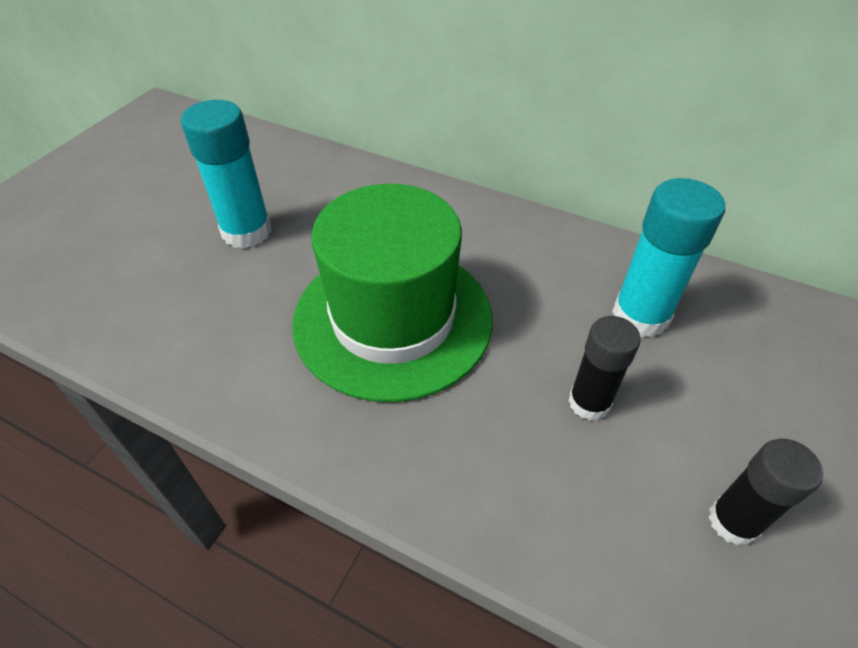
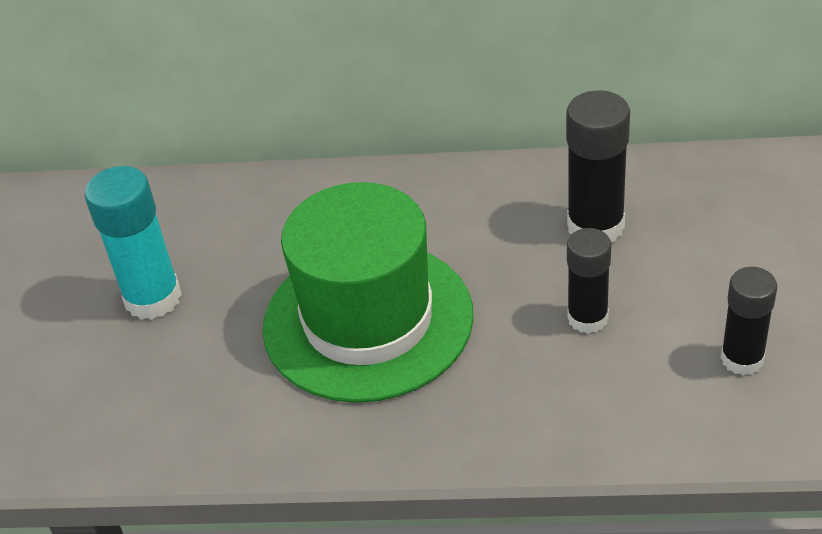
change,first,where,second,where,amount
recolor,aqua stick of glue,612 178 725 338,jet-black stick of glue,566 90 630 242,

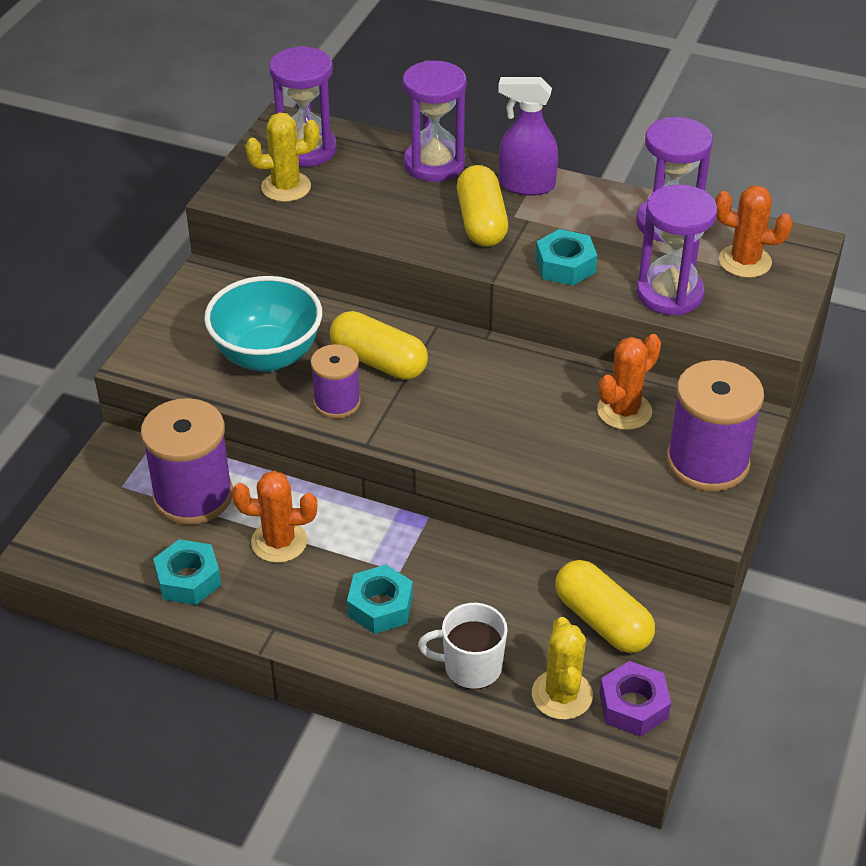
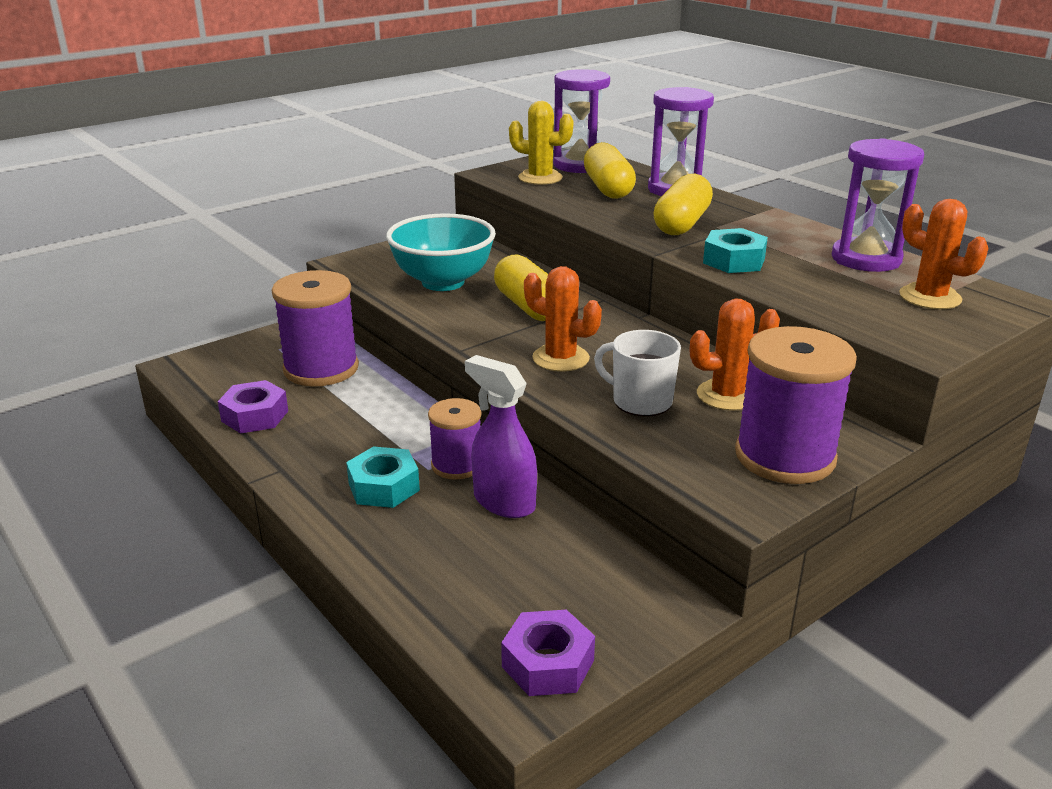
change,first,where,second,where,amount
move,violet spray cleaner,498 77 558 196,,465 355 537 518,
delete,violet sand timer,637 185 717 315,,,
move,violet bobbin,311 344 361 419,,428 398 482 480,
move,bright orange saguaro cactus,232 471 317 563,,524 266 602 372,
recolor,aqua hex nut,153 539 221 605,violet hex nut,218 380 288 434,
move,bright yellow pill shape,555 560 655 653,,584 142 636 199,
move,white tea mug,418 603 507 689,,594 330 681 417,
delete,bright yellow saguaro cactus,532 617 593 720,,,

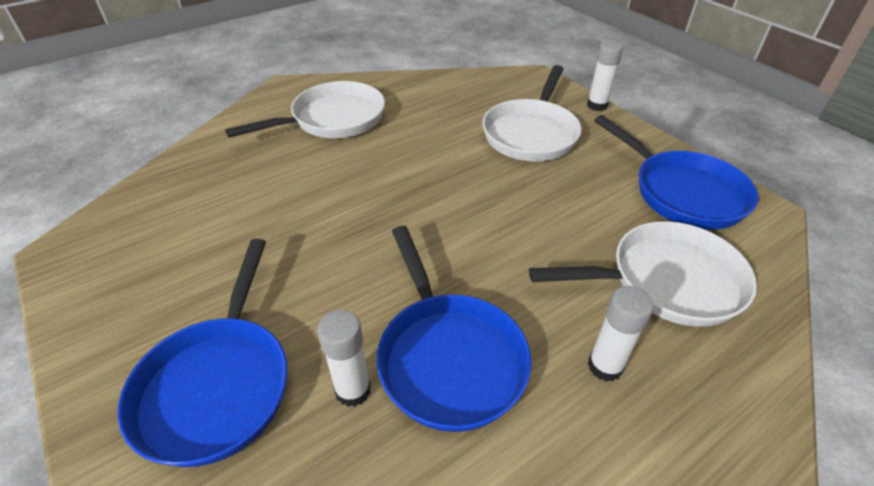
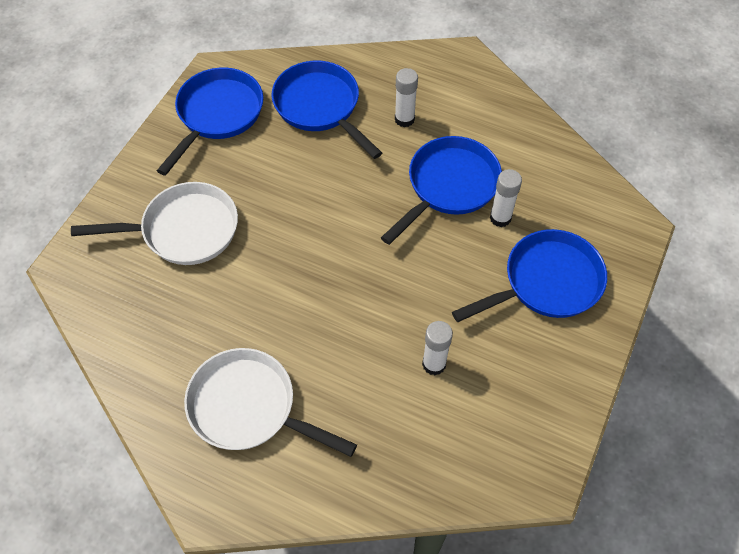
change,first,where,second,where,amount
move,white stick of glue,587 40 624 111,,422 321 453 375,
recolor,white pan,529 221 757 327,cobalt pan,272 60 382 159,

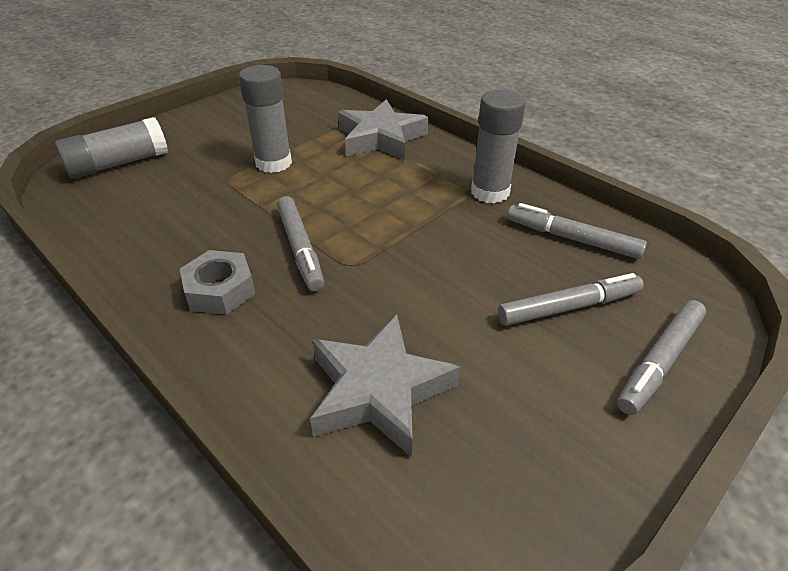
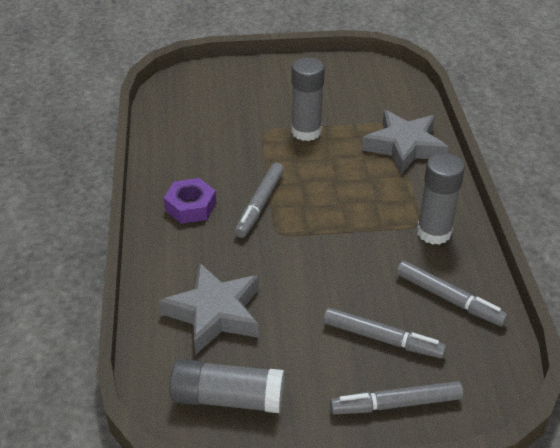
change,first,where,second,where,amount
move,gray stick of glue,55 117 168 179,,169 359 284 413,
rotate,gray marker pen,507 203 647 259,,396 261 508 326,150 degrees clockwise
recolor,gray hex nut,180 250 256 315,violet hex nut,164 178 216 224,

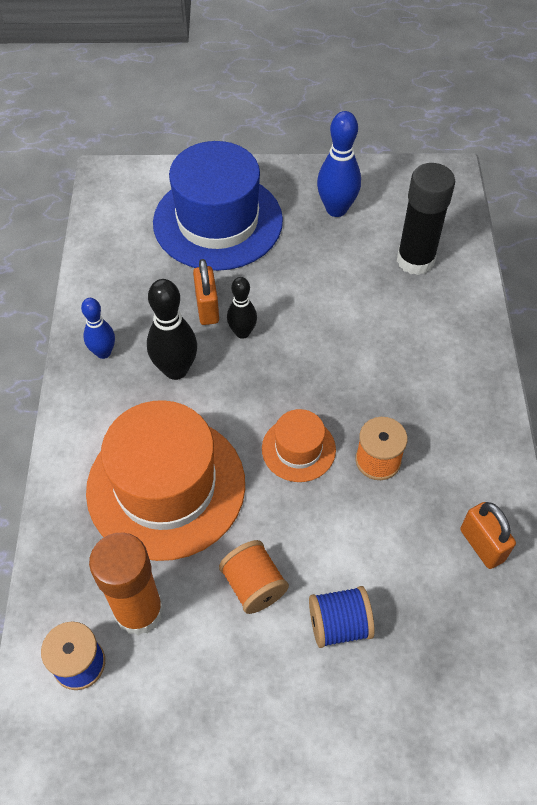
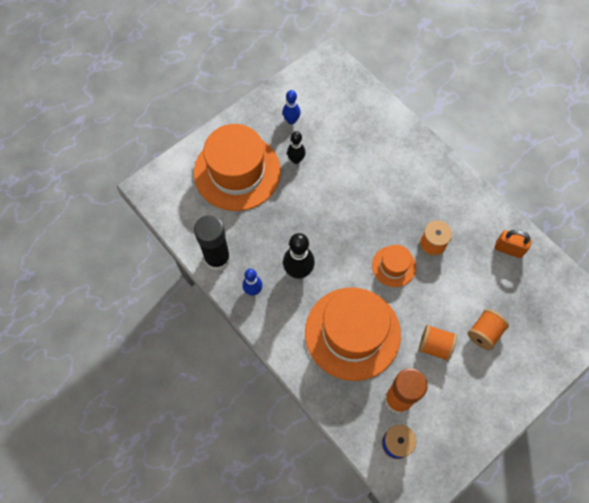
change,first,where,second,where,amount
resize,cobalt skittle,317 111 361 217,,283 90 300 124,x0.63
recolor,cobalt top hat,153 141 283 271,bright orange top hat,194 124 281 211,
move,jet-black stick of glue,397 163 455 275,,194 215 231 271,
delete,bright orange lock,193 259 219 325,,,
move,jet-black skittle,227 277 257 339,,287 131 306 164,
recolor,cobalt bobbin,309 586 375 648,bright orange bobbin,468 309 509 350,

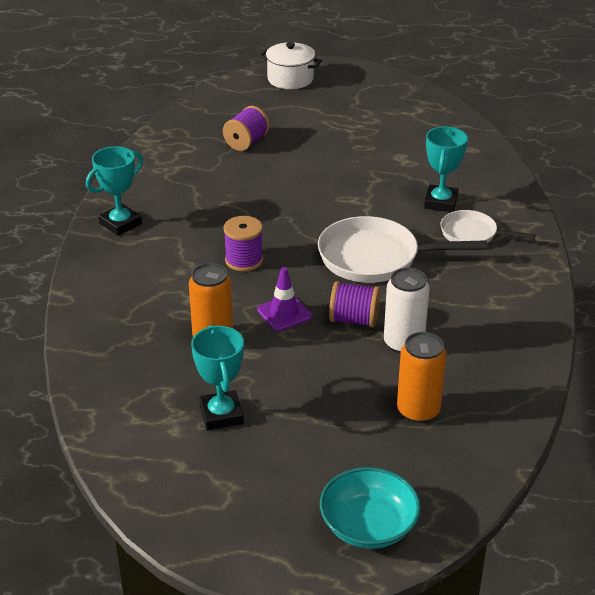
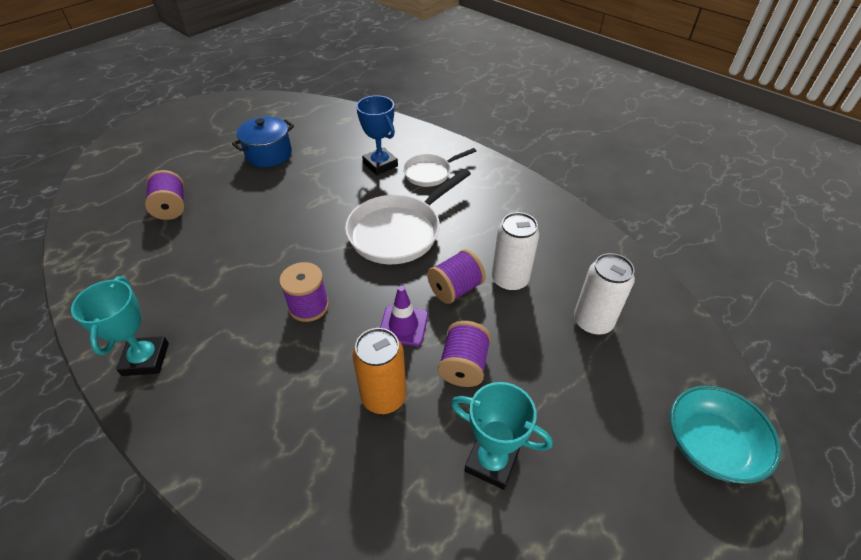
change,first,where,second,where,amount
delete,white cooking pot,259 42 322 89,,,
recolor,aqua award cup,424 127 468 212,cobalt award cup,356 95 398 175,
recolor,bright orange tin,397 332 446 423,white tin,574 253 635 335,
insert,,,cobalt cooking pot,232 116 294 167,
insert,,,violet bobbin,438 321 491 387,

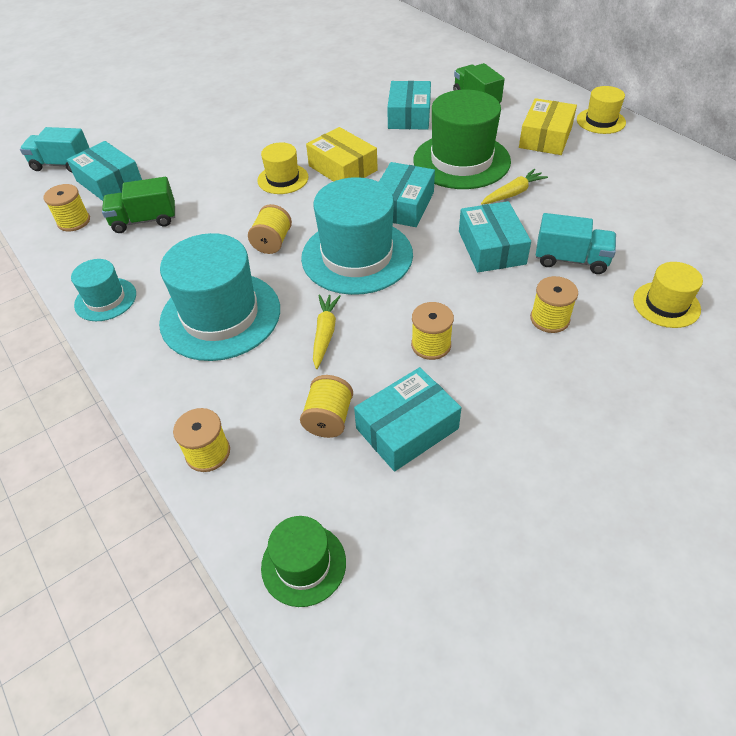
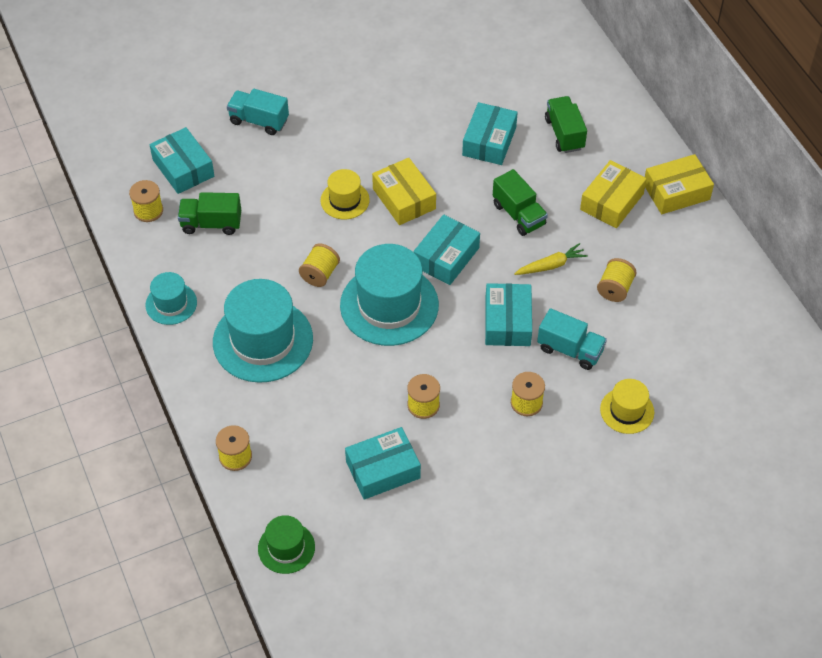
change,first,where,second,where,amount
replace,bright yellow top hat,577 86 626 134,bright yellow box,645 154 714 214,
replace,emerald top hat,413 90 511 189,emerald truck,493 169 548 236,
move,aqua truck,20 127 89 173,,227 89 289 135,
delete,bright yellow root vegetable,313 294 341 369,,,
move,bright yellow bobbin,300 375 353 438,,597 258 637 302,

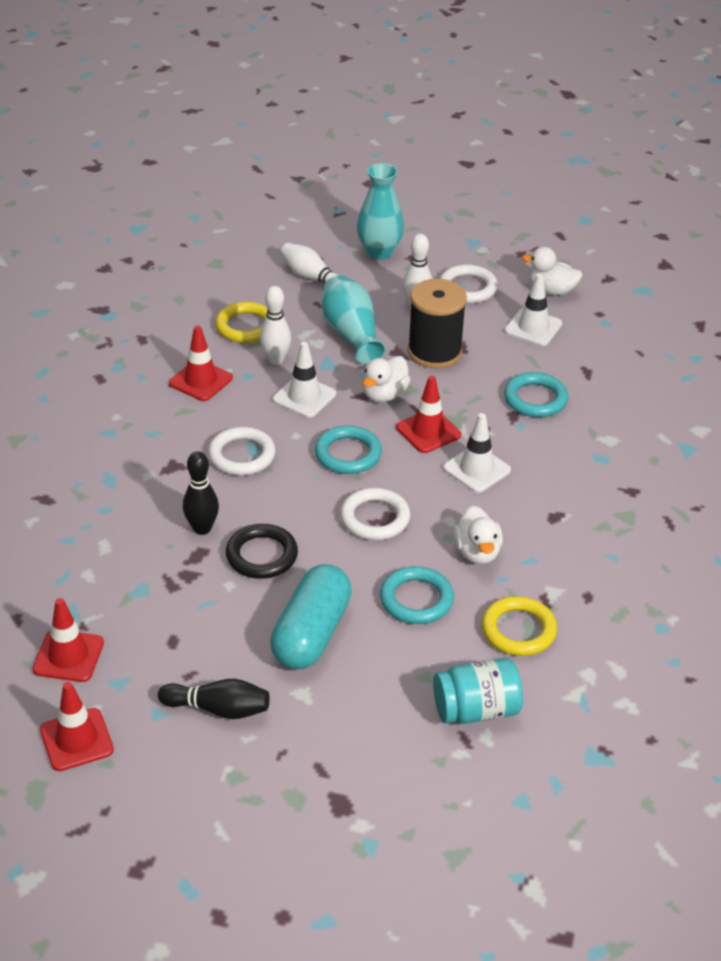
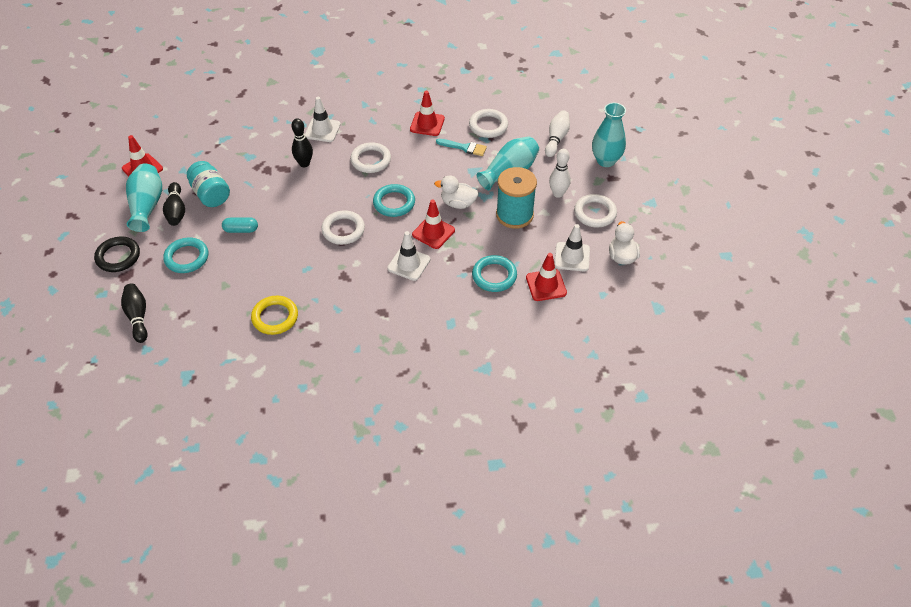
change,first,where,second,where,amount
recolor,jet-black bobbin,407 279 467 369,aqua bobbin,496 167 537 229,
replace,white skittle,260 286 291 365,aqua brush,436 139 487 156,
recolor,bright yellow ring,215 302 268 343,white ring,469 109 508 138,
move,white traffic cone,273 342 336 418,,305 97 341 142,
delete,white duck,453 506 503 564,,,
move,jet-black ring,226 524 298 579,,94 237 140 272,
resize,aqua pill shape,270 564 352 669,,222 217 258 233,x0.49
move,aqua ring,380 566 454 624,,163 238 208 273,
move,crimson traffic cone,32 598 104 682,,526 253 567 301,
move,aqua jam jar,433 658 523 724,,187 161 230 207,
insert,,,aqua vase,126 163 162 232,
insert,,,jet-black skittle,121 284 148 343,

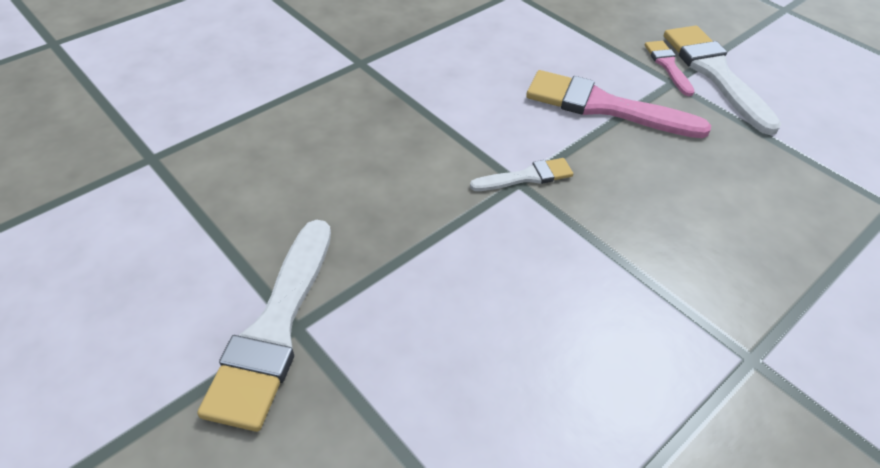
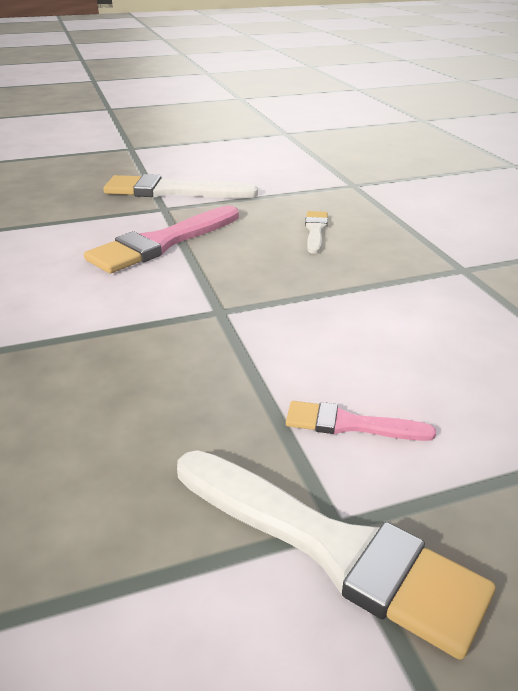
change,first,where,second,where,amount
move,rose-pink brush,645 41 695 96,,286 401 436 441,
move,white brush,470 158 573 191,,305 211 328 254,

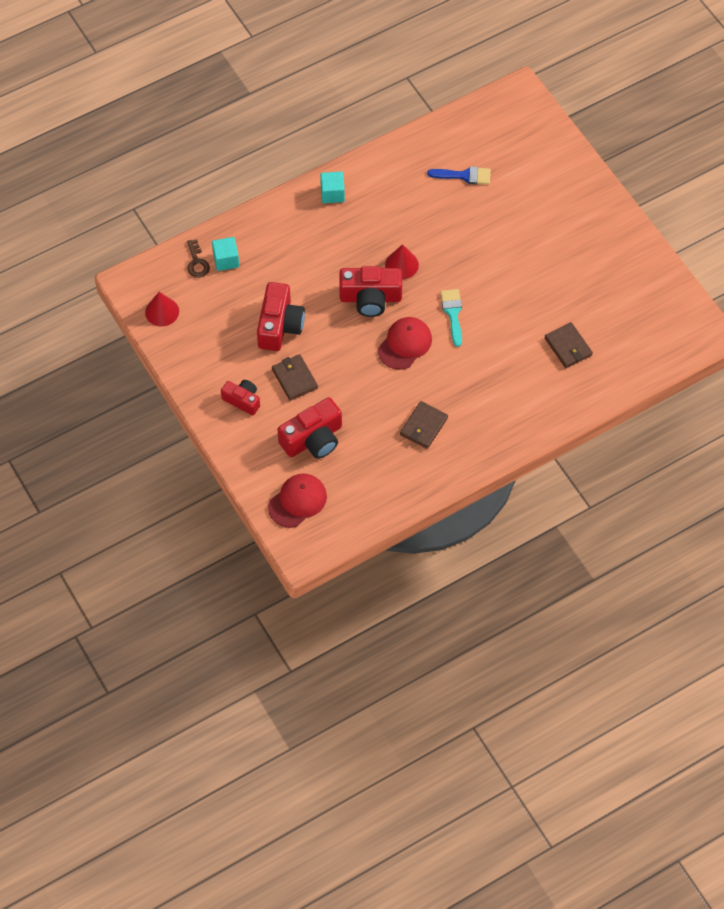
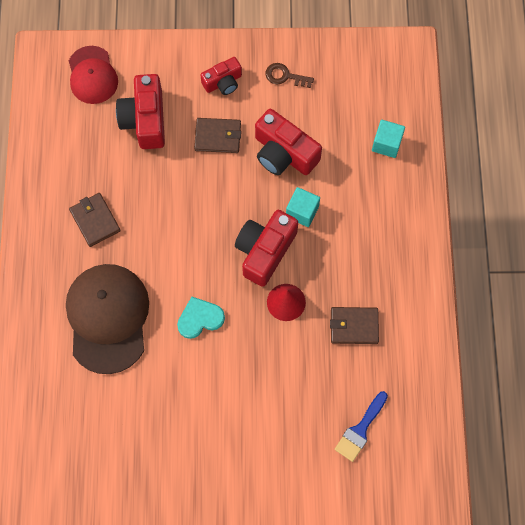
change,first,where,second,where,amount
move,aqua block,320 171 345 203,,286 187 320 227,
move,brown key,187 239 210 278,,265 63 314 88,
replace,aqua brush,440 289 462 347,aqua heart,177 297 225 339,
delete,crimson solid cone,145 292 179 327,,,
delete,crimson peaked cap,378 317 432 370,,,
move,brown wallet,545 322 593 368,,330 307 379 344,
insert,,,brown peaked cap,66 264 149 374,

